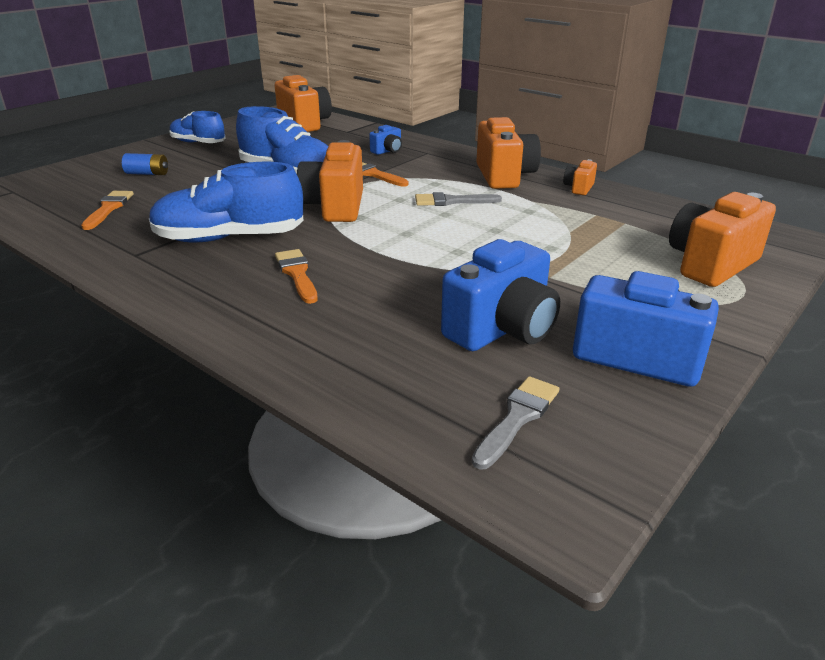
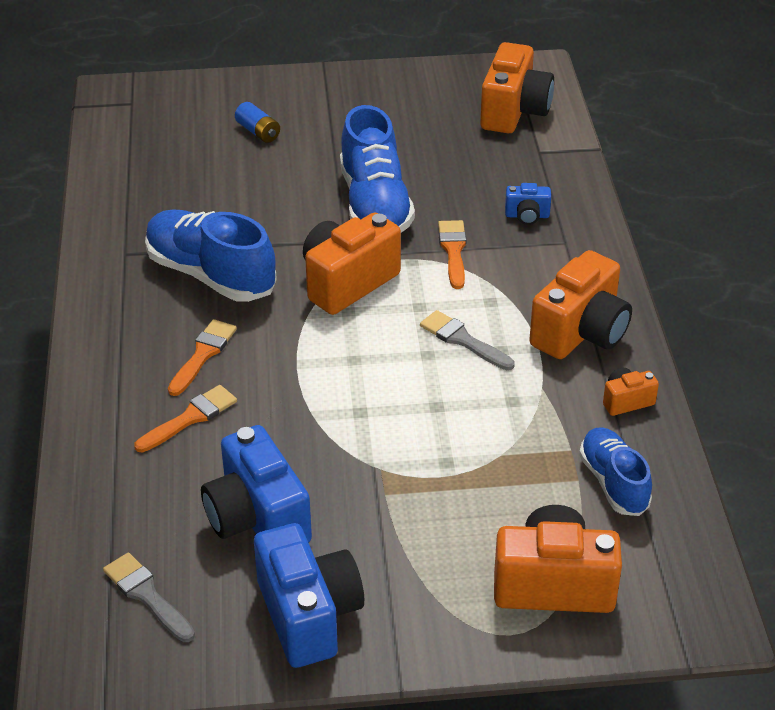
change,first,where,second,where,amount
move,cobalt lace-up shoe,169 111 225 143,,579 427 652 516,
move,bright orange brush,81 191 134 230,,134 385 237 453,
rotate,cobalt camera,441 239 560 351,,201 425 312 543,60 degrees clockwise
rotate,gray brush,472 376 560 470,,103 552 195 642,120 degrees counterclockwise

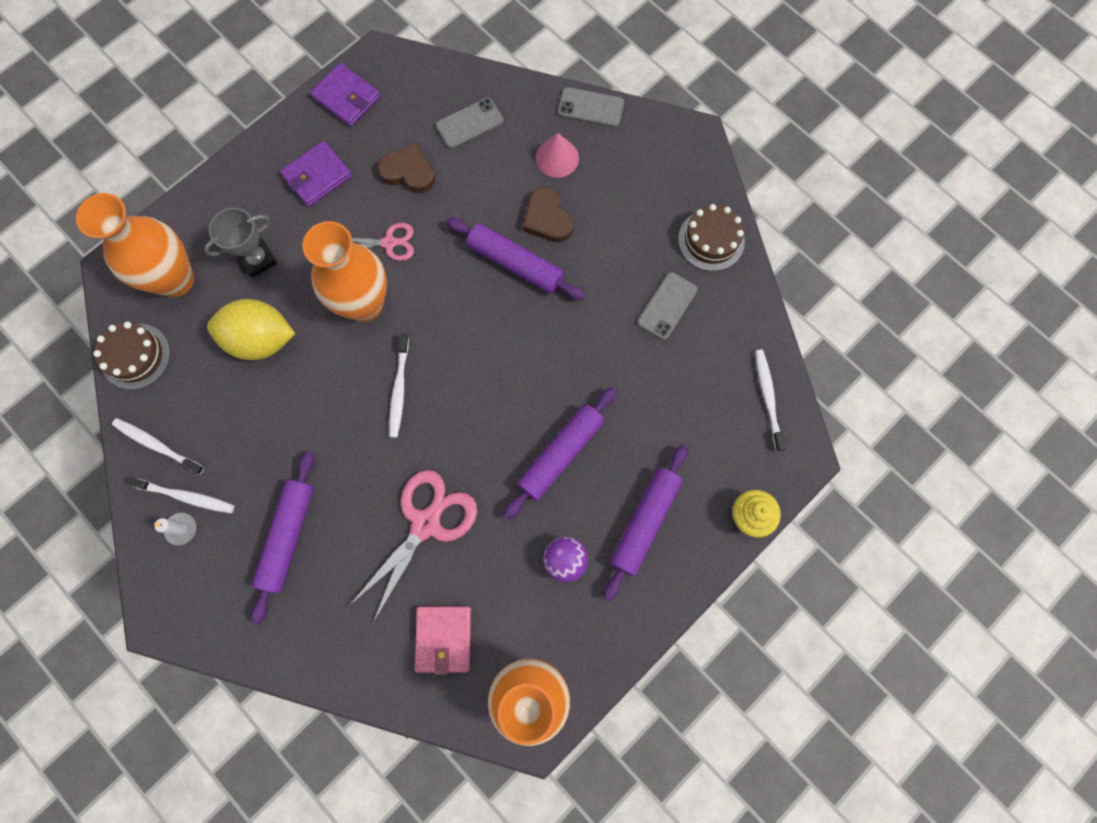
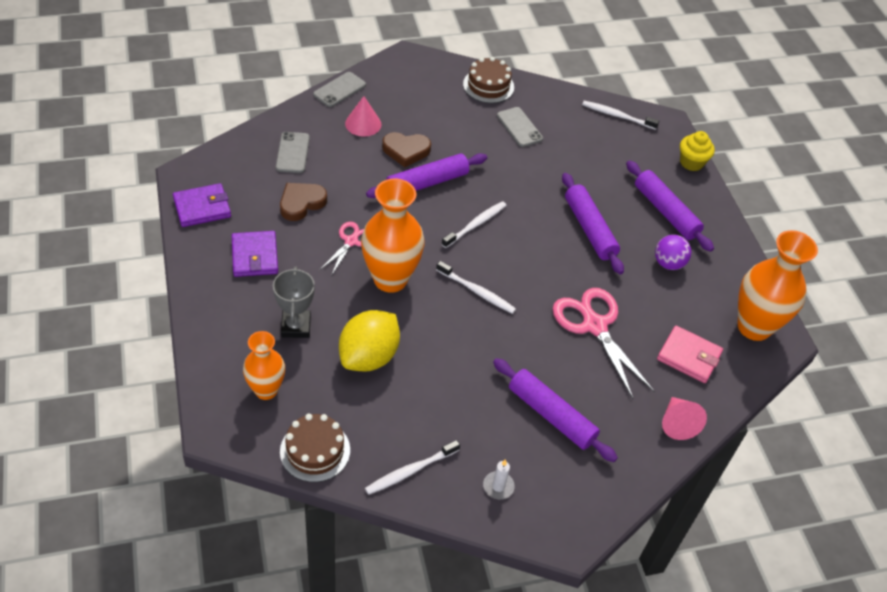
change,first,where,second,where,amount
resize,bright orange vase,76 193 194 297,,243 331 285 400,x0.61
move,white toothbrush,126 477 235 514,,442 201 507 248,
insert,,,rose-pink solid cone,662 397 707 440,

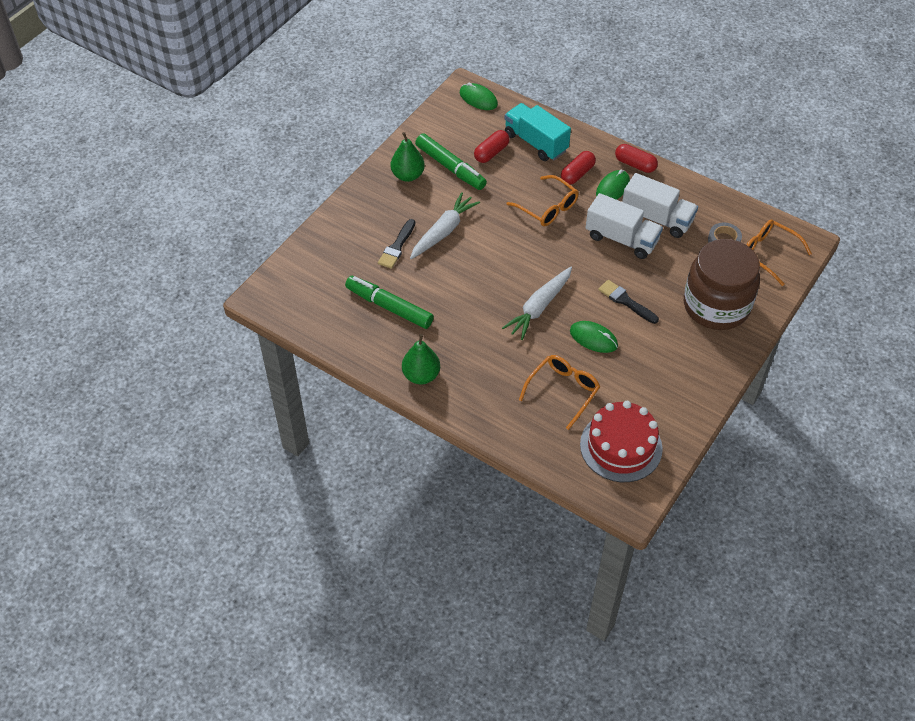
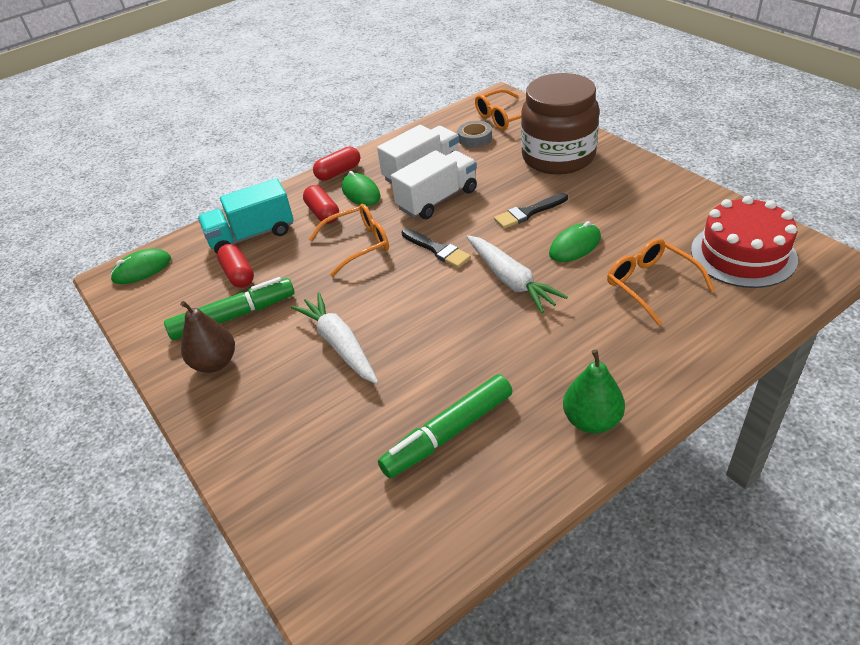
change,first,where,second,where,amount
recolor,emerald toy pear,391 132 425 182,brown toy pear,180 301 235 373,
move,jet-black brush,378 219 415 269,,402 228 471 268,

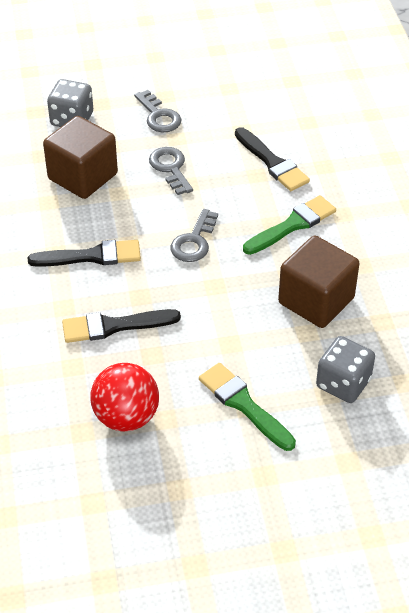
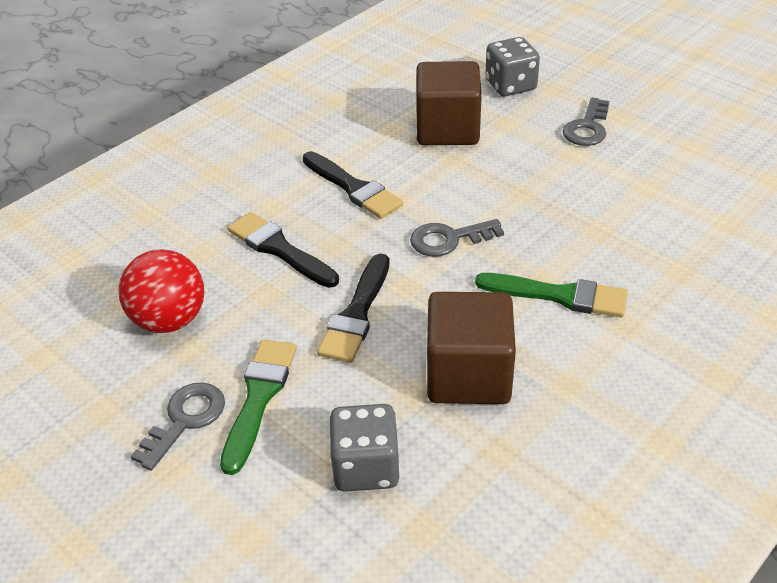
change,first,where,second,where,amount
move,jet-black brush,235 127 310 191,,317 253 390 363,
move,gray key,149 147 193 195,,130 383 225 471,

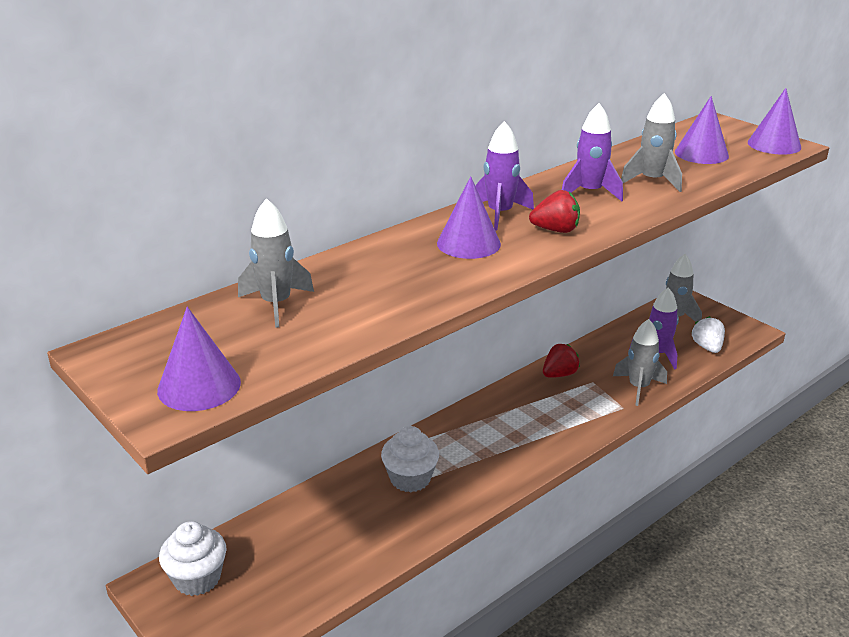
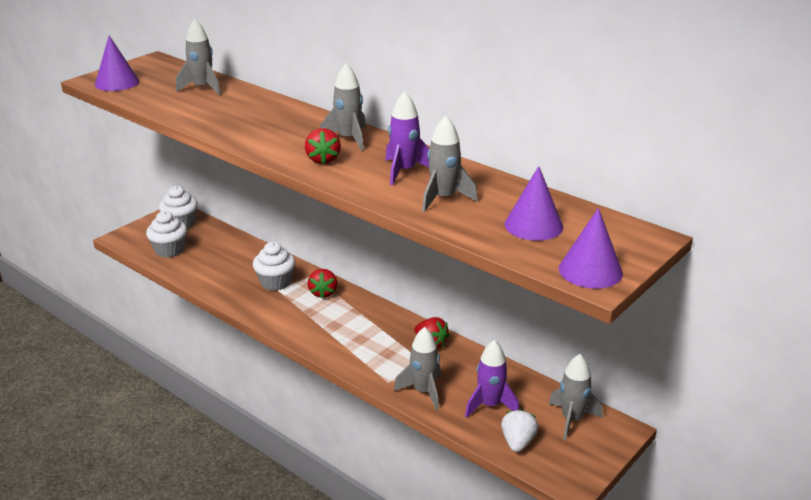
change,first,where,second,where,amount
recolor,violet toy rocket,475 121 534 230,gray toy rocket,320 63 366 151,
delete,violet solid cone,437 176 501 259,,,
rotate,white berry,692 316 725 353,,501 409 538 452,60 degrees counterclockwise
insert,,,white cupcake,146 211 187 258,
insert,,,crimson berry,308 269 337 299,

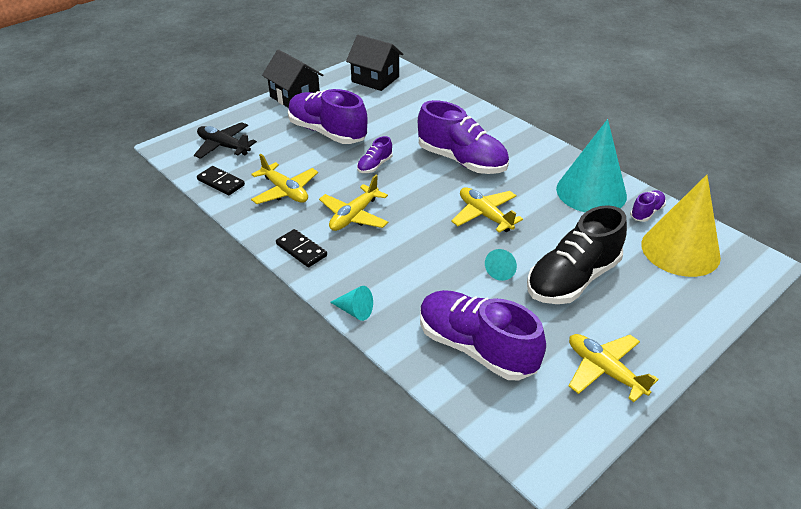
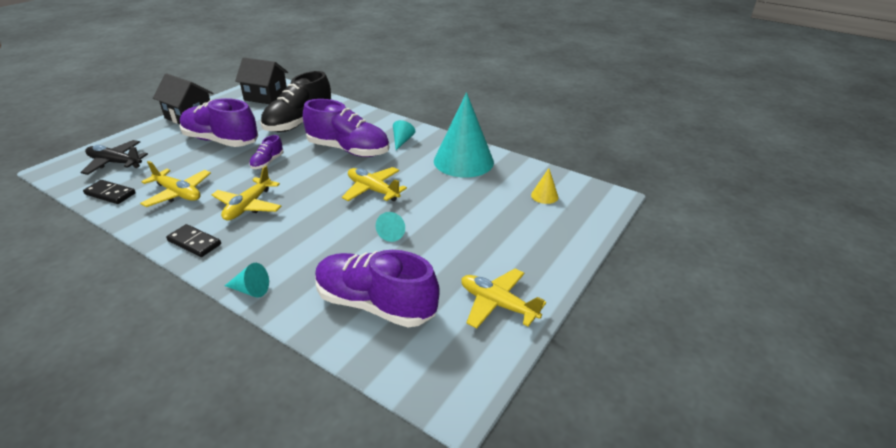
change,first,where,second,where,amount
resize,bright yellow solid cone,641 175 721 277,,531 168 558 204,x0.41
delete,violet lace-up shoe,630 190 666 222,,,
move,jet-black lace-up shoe,527 205 627 304,,260 71 331 132,
insert,,,aqua solid cone,393 120 415 150,

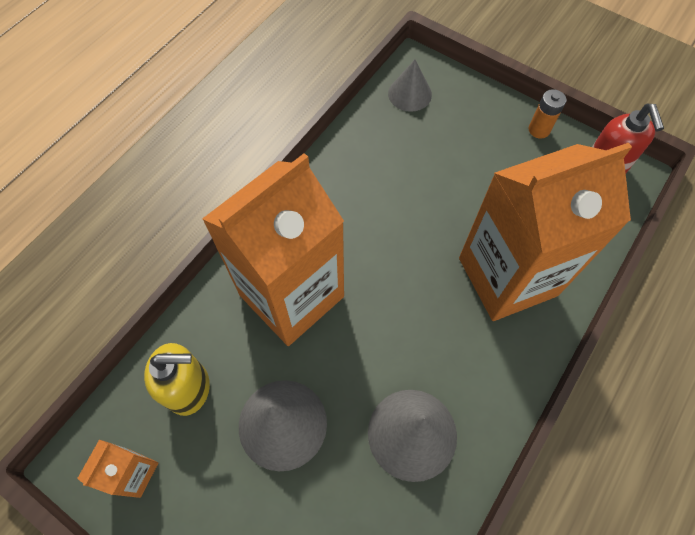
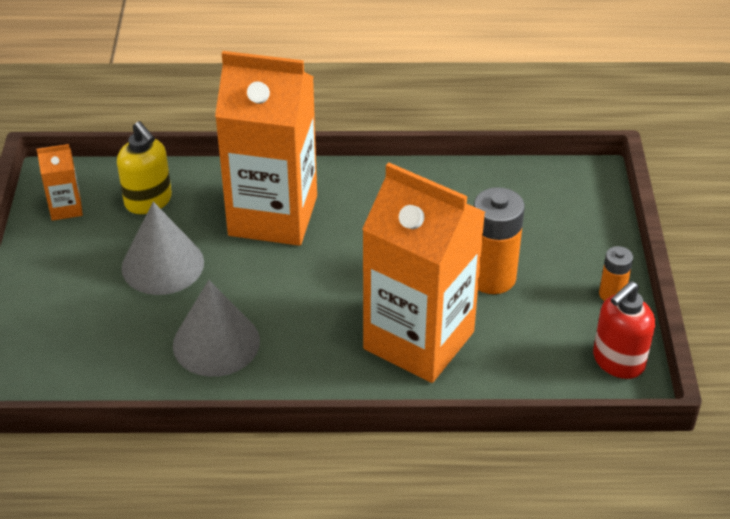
change,first,where,second,where,amount
delete,gray solid cone,388 60 432 112,,,
insert,,,bright orange power cell,474 187 525 294,

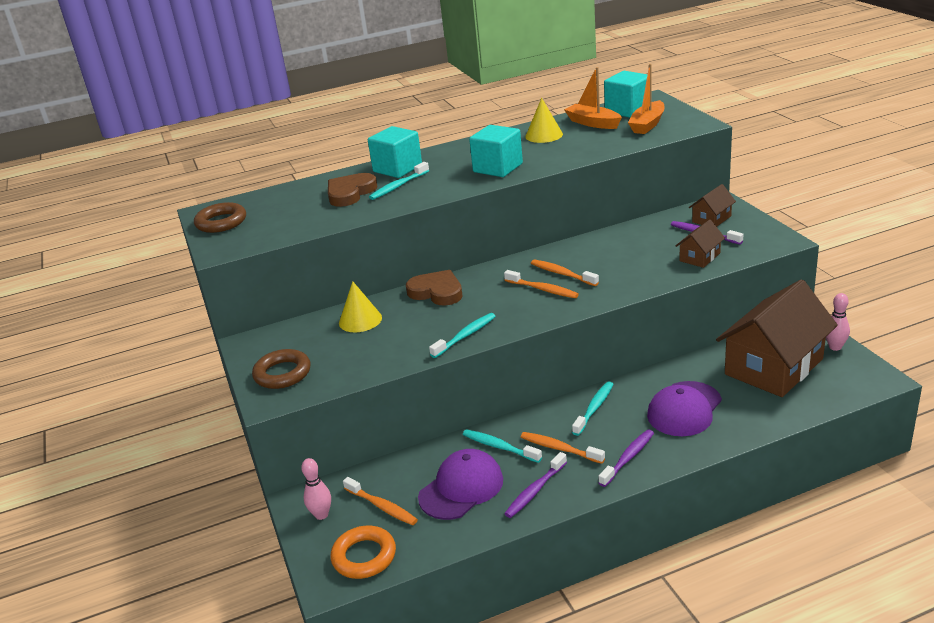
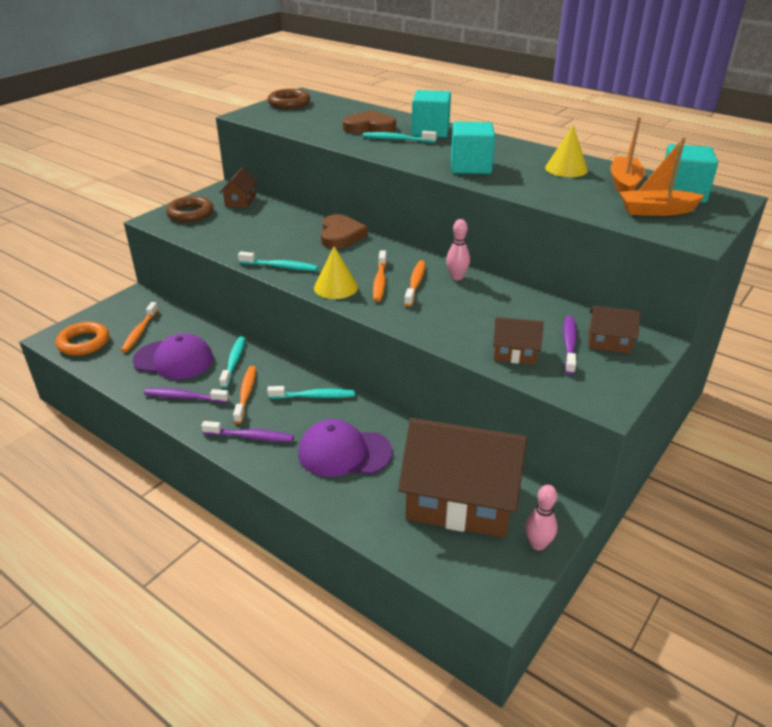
change,first,where,second,where,amount
move,bright yellow solid cone,339 281 382 332,,314 246 358 299,
move,rose-pink skittle,301 458 331 520,,446 219 470 280,
insert,,,brown house,219 167 258 208,

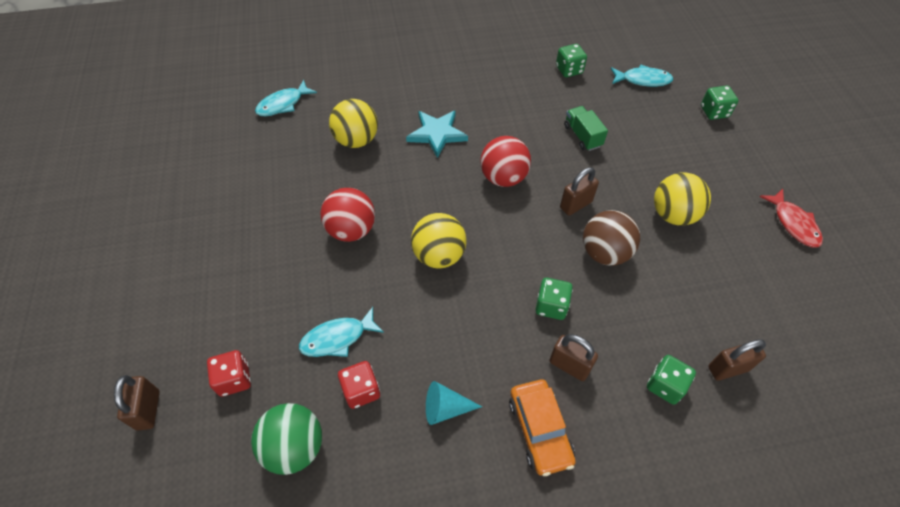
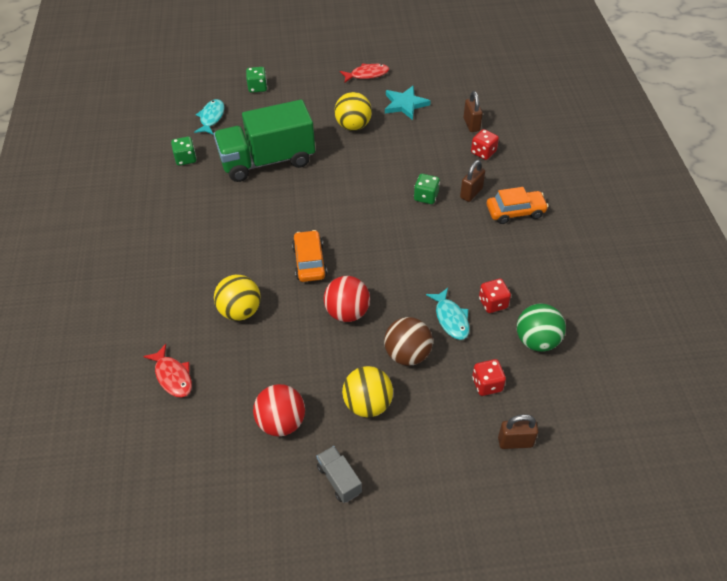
change,first,where,second,where,amount
recolor,aqua toy fish,255 80 317 116,crimson toy fish,143 344 192 398,
resize,emerald truck,564 106 608 151,,214 100 315 182,x2.41
move,aqua star,406 111 468 158,,385 85 431 120,
move,crimson ball,480 136 531 187,,253 384 305 436,
delete,brown lock,560 167 599 215,,,
move,brown ball,583 210 640 266,,384 317 433 366,
move,bright yellow ball,411 213 467 268,,342 366 393 417,
recolor,emerald game die,647 355 696 405,crimson game die,471 129 499 160,
delete,aqua solid cone,426 381 482 425,,,
insert,,,bright orange automobile,292 230 327 282,
insert,,,gray truck,316 446 362 503,

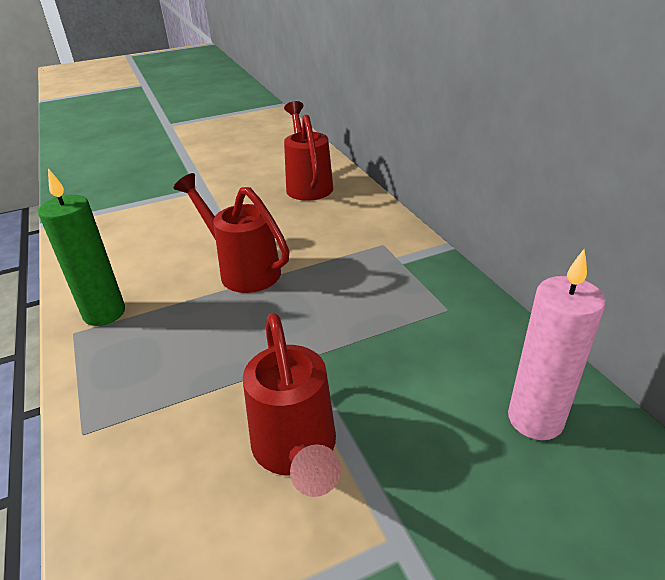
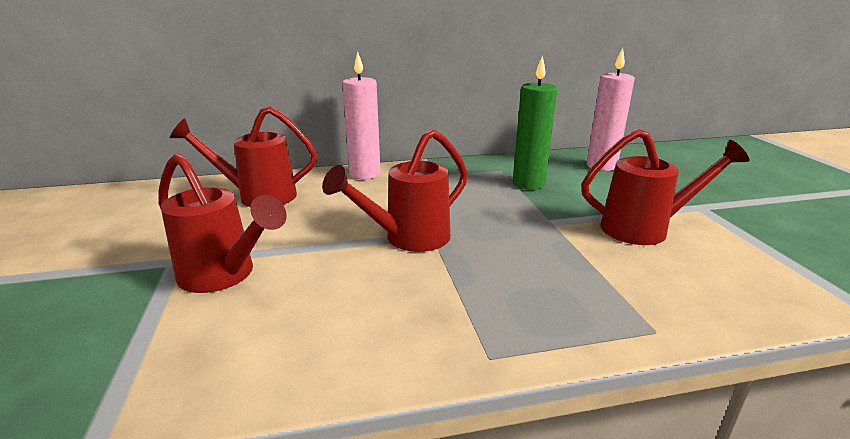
change,first,where,second,where,amount
move,emerald wax candle,38 168 125 326,,513 55 557 190,
insert,,,rose-pink wax candle,342 52 381 179,
insert,,,crimson sprinkling can,158 153 287 293,

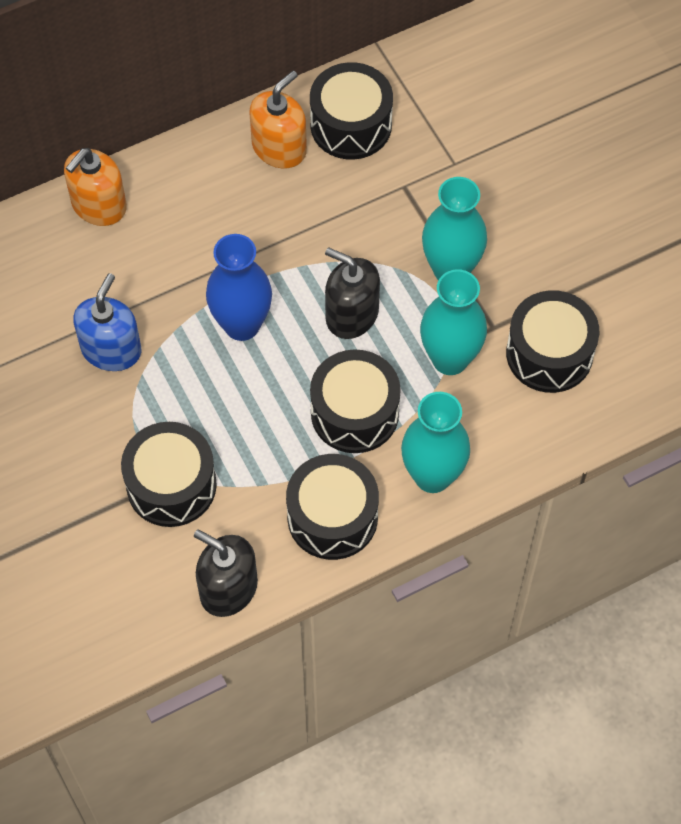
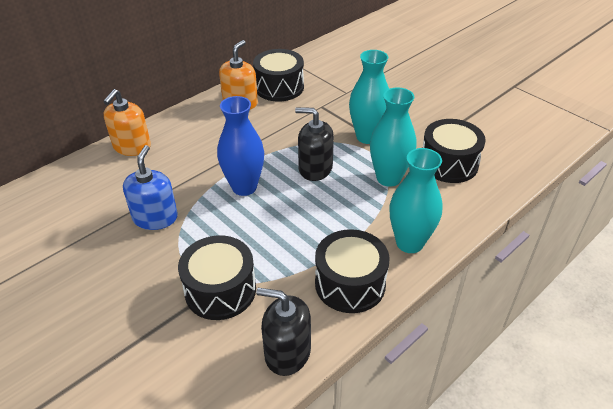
change,first,where,second,where,amount
delete,jet-black drum,310 349 401 453,,,

